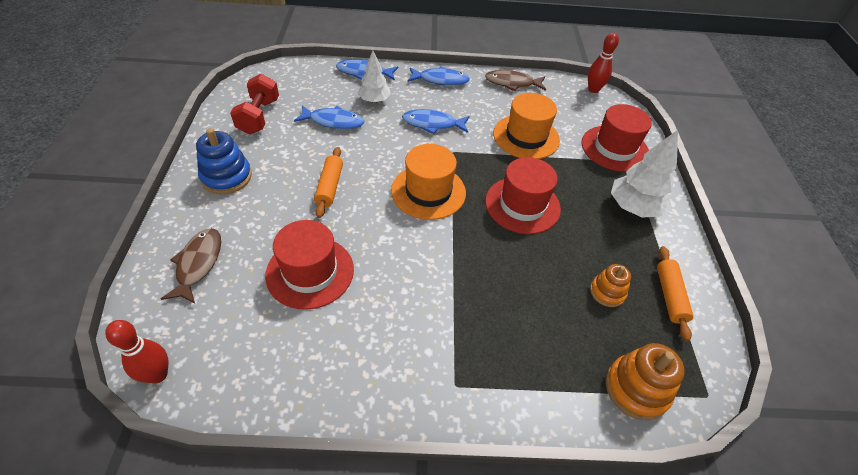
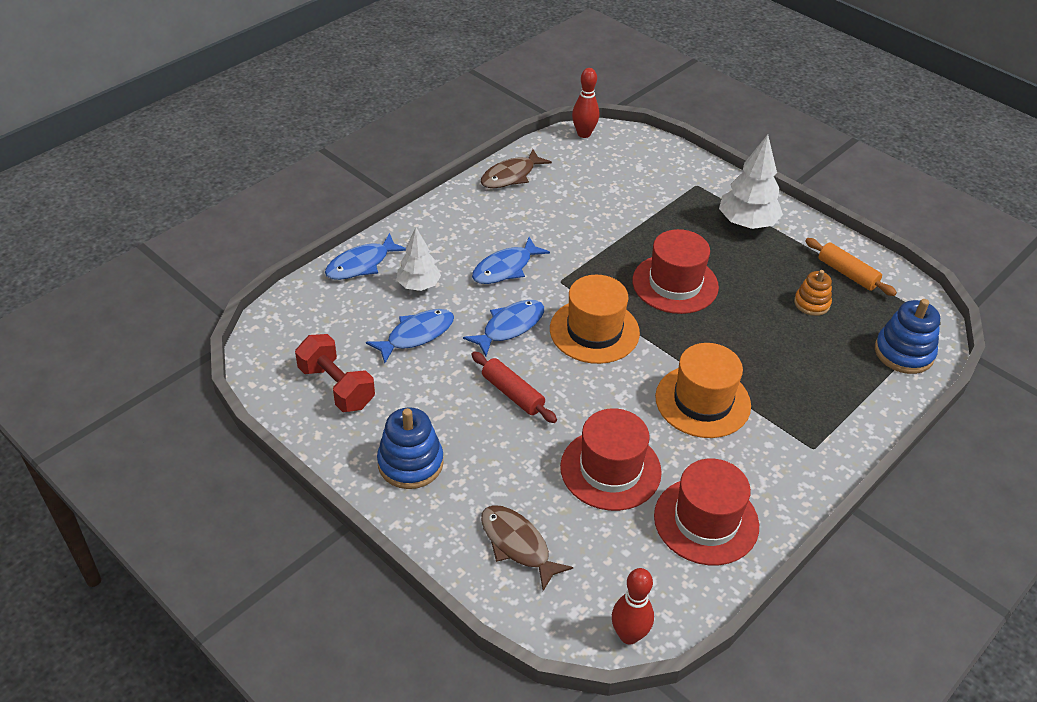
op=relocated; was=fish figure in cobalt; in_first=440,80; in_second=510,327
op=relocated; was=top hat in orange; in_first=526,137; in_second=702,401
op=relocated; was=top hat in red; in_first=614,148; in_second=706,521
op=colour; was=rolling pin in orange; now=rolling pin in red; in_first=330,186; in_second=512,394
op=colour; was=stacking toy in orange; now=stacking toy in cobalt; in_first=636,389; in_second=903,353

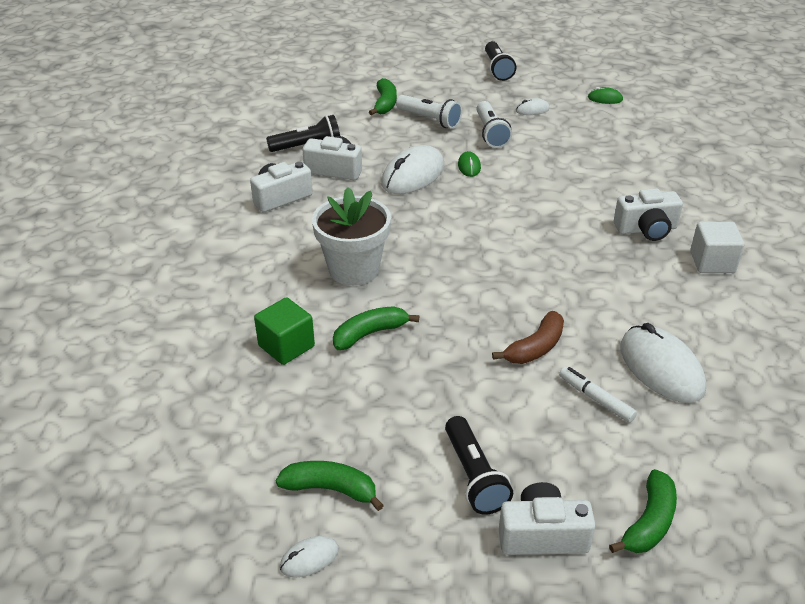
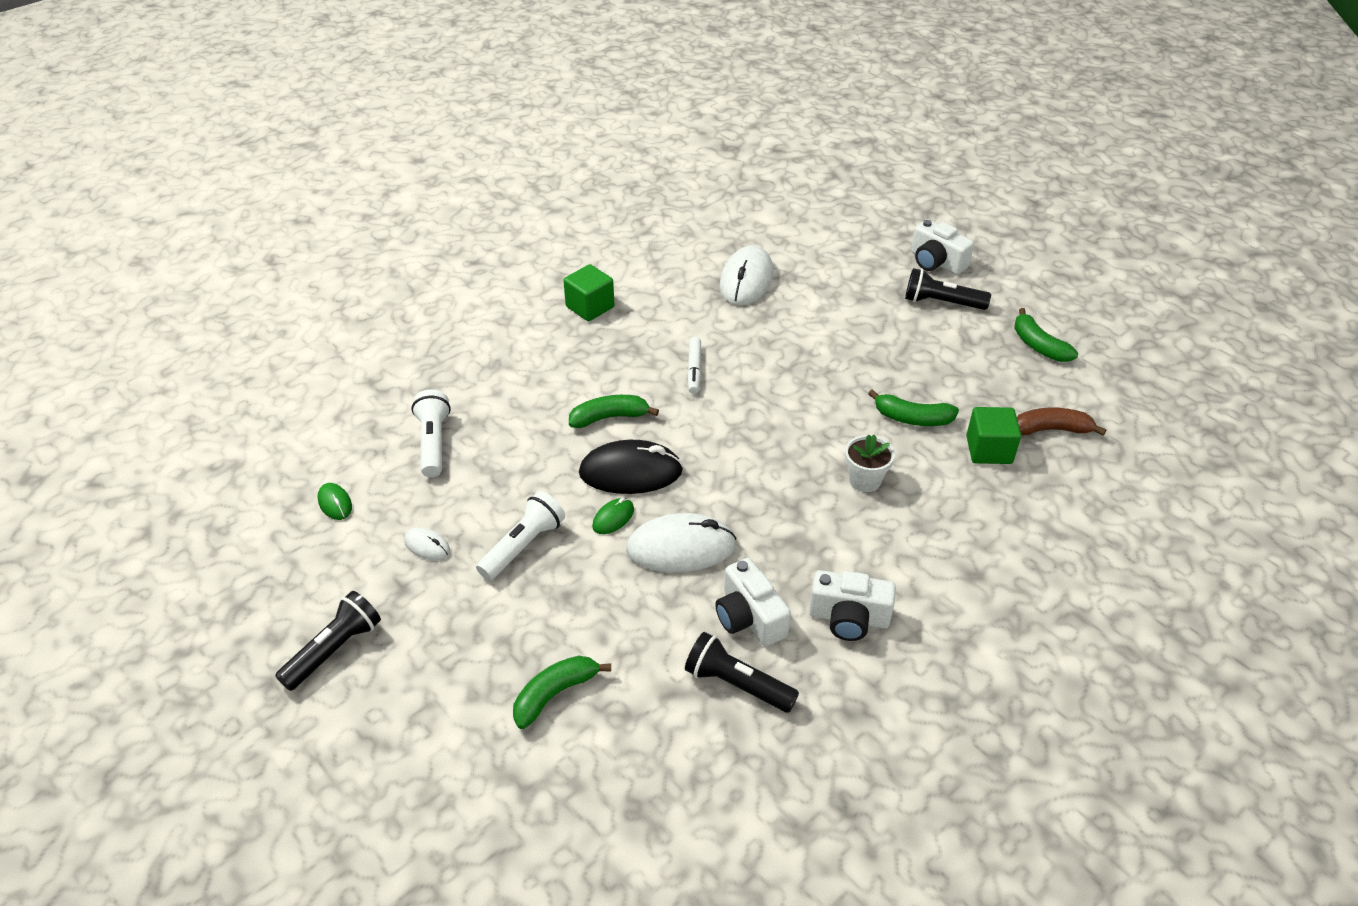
op=relocated; was=torch in pure white; in_first=429,120; in_second=433,443
op=size; was=plant pot in pure white; in_first=354,269; in_second=865,480; ratio=0.57
op=missing; was=compact camera in pure white; in_first=646,229
op=colour; was=solid cube in pure white; now=solid cube in leaf-green; in_first=712,262; in_second=590,307
op=relocated; was=banana fruit in brown; in_first=535,348; in_second=1051,429
op=relocated; was=marker pen in pure white; in_first=596,399; in_second=694,370
op=spun; was=torch in black; in_first=474,476; in_second=941,302; clockwise=-105
op=relocated; was=banana fruit in leaf-green; in_first=649,522; in_second=609,417
op=missing; was=PC mouse in pure white; in_first=309,558
op=appeared; now=PC mouse in black; in_second=630,472

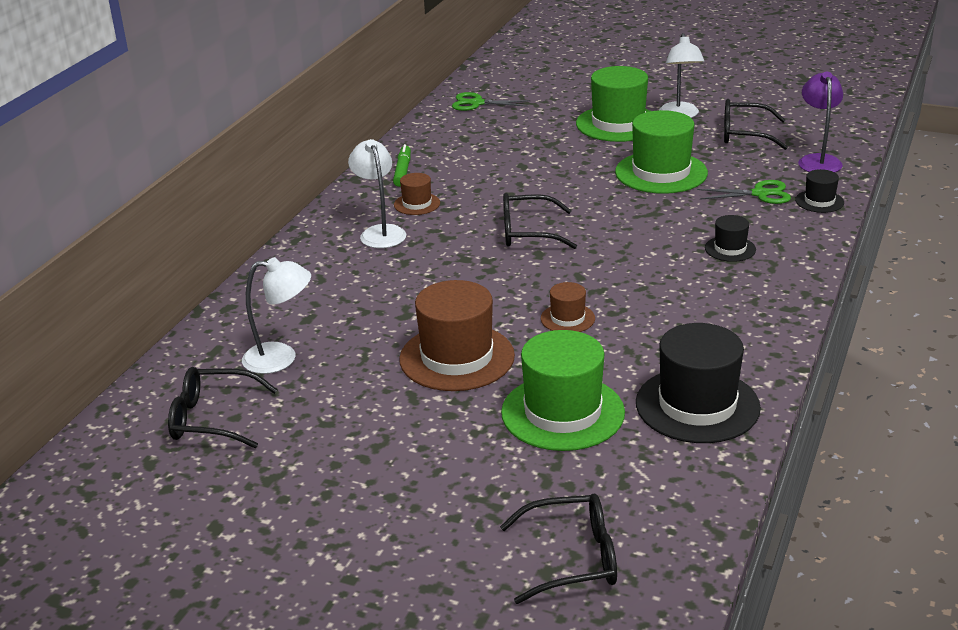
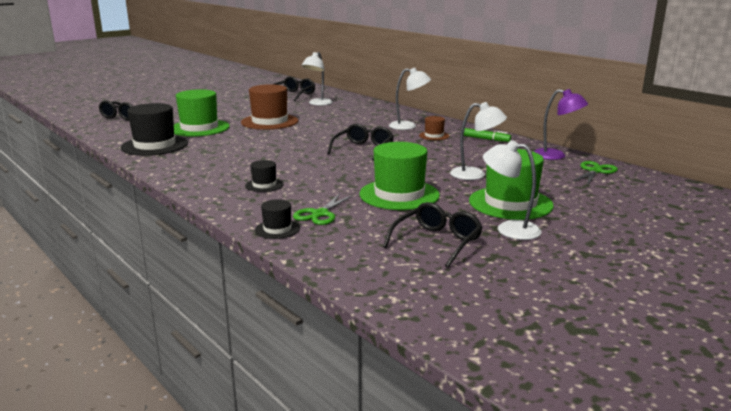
op=relocated; was=lamp in royal purple; in_first=818,160; in_second=556,156
op=missing; was=top hat in brown; in_first=567,318
op=appeared; now=lamp in pure white; in_second=475,174

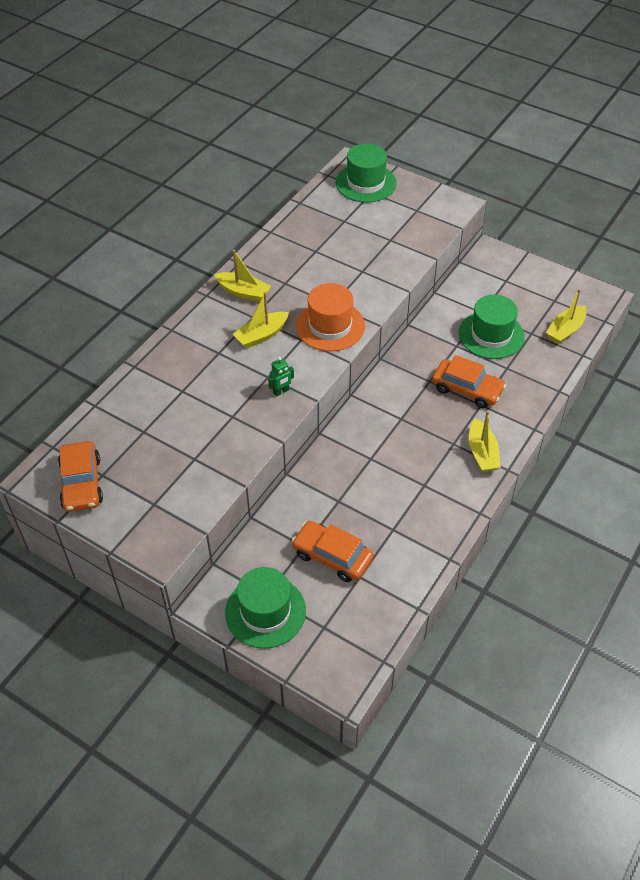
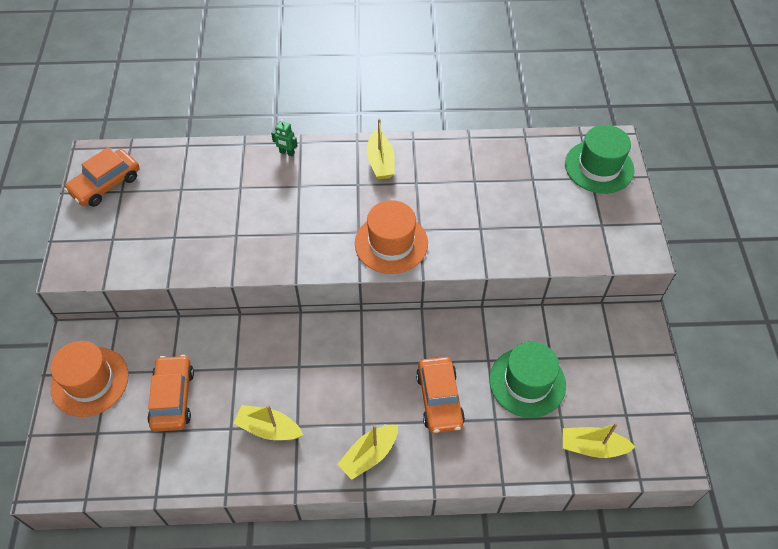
op=relocated; was=sailboat in yellow; in_first=261,335; in_second=268,428
op=relocated; was=robot in leaf-green; in_first=281,391; in_second=287,153
op=colour; was=top hat in leaf-green; now=top hat in orange; in_first=265,612; in_second=90,381

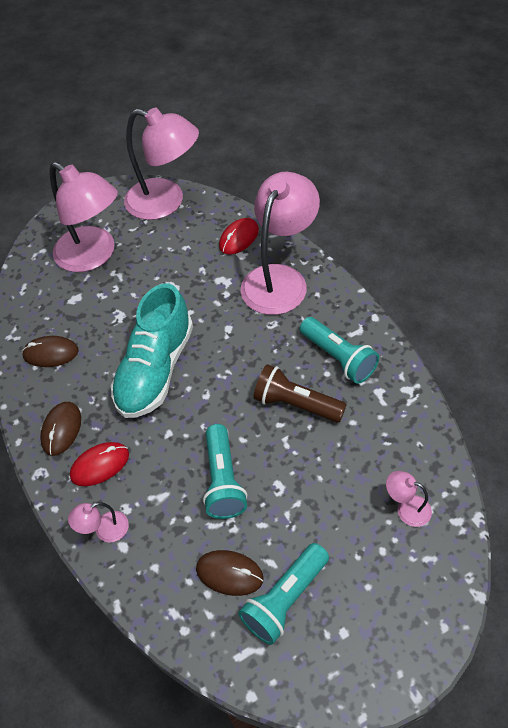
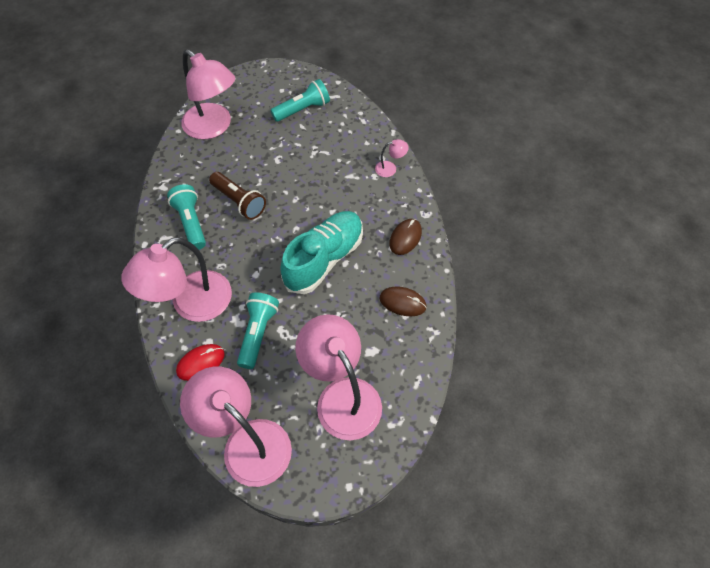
op=relocated; was=torch in turquoise; in_first=223,480; in_second=258,333
op=missing; was=PC mouse in red; in_first=100,465
op=size; was=lamp in pink; in_first=406,508; in_second=213,127; ratio=2.43
op=missing; was=PC mouse in brown; in_first=229,573

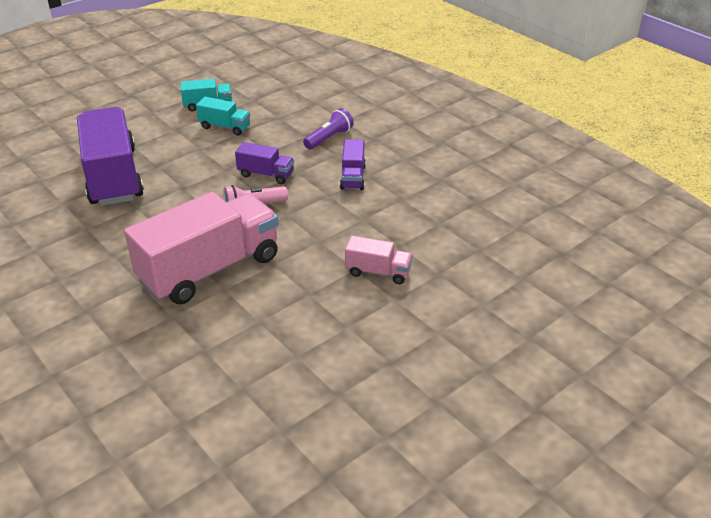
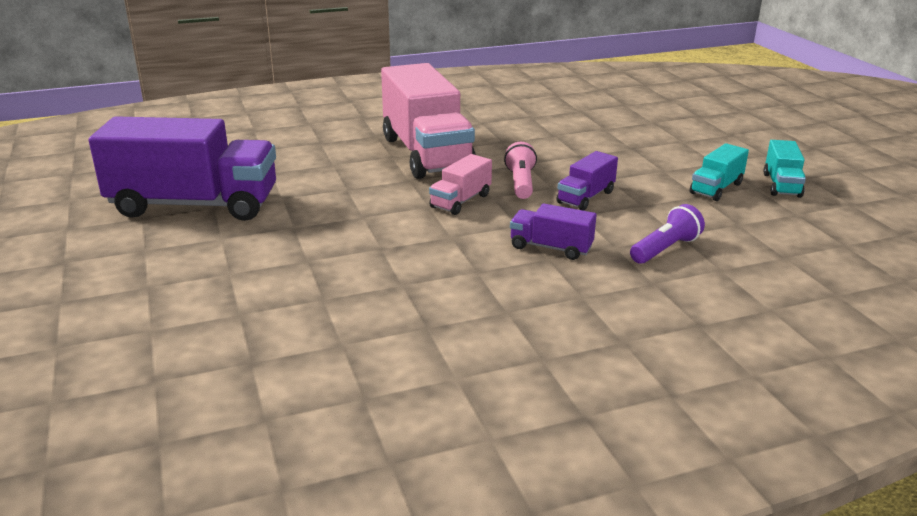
op=relocated; was=truck in royal purple; in_first=113,176; in_second=194,205
op=spun; was=torch in royal purple; in_first=329,138; in_second=665,249; clockwise=-105
op=relocated; was=truck in pink; in_first=378,272; in_second=461,201

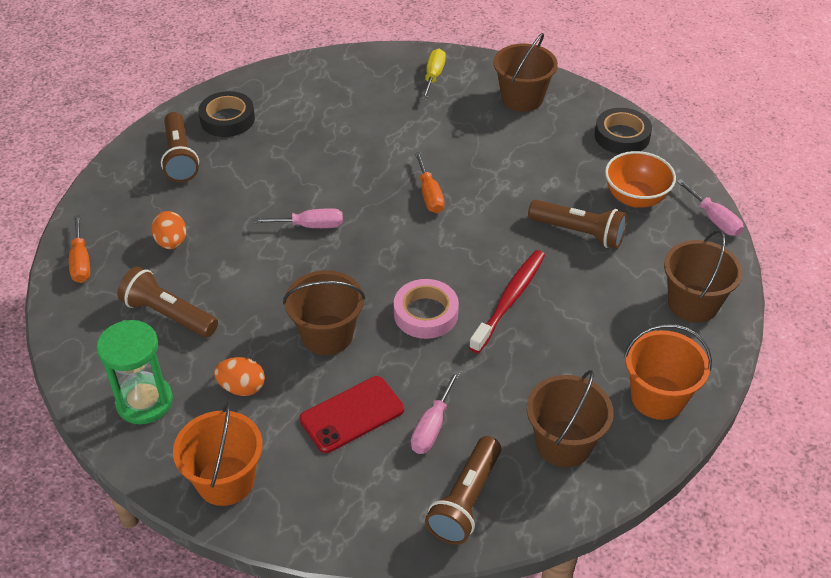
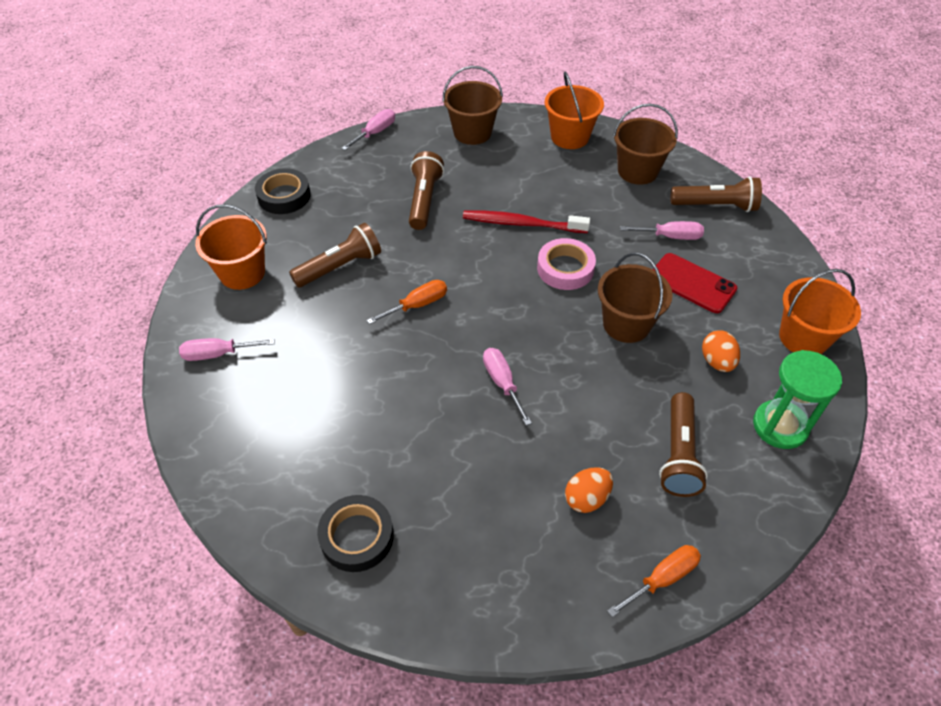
op=colour; was=sand bucket in brown; now=sand bucket in orange; in_first=522,98; in_second=242,273
op=colour; was=hand screwdriver in yellow; now=hand screwdriver in pink; in_first=433,76; in_second=218,354
op=relocated; was=torch in brown; in_first=180,157; in_second=340,267
op=missing; was=deep dish in orange; in_first=635,198

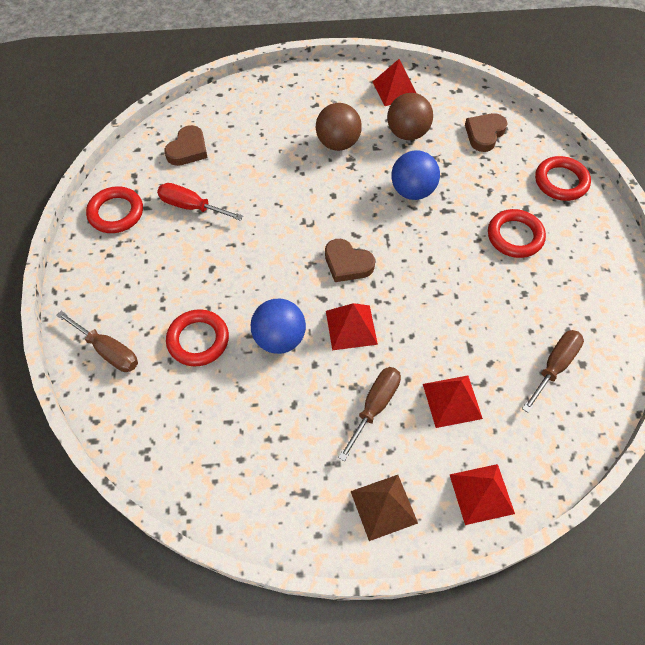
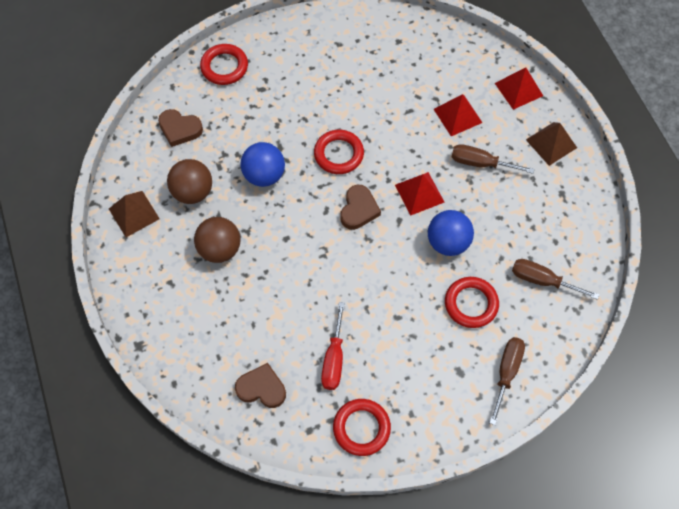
op=colour; was=pyramid shape in red; now=pyramid shape in brown; in_first=395,90; in_second=134,213
op=relocated; was=torus in red; in_first=515,236; in_second=338,154
op=relocated; was=hand screwdriver in brown; in_first=554,366; in_second=542,280

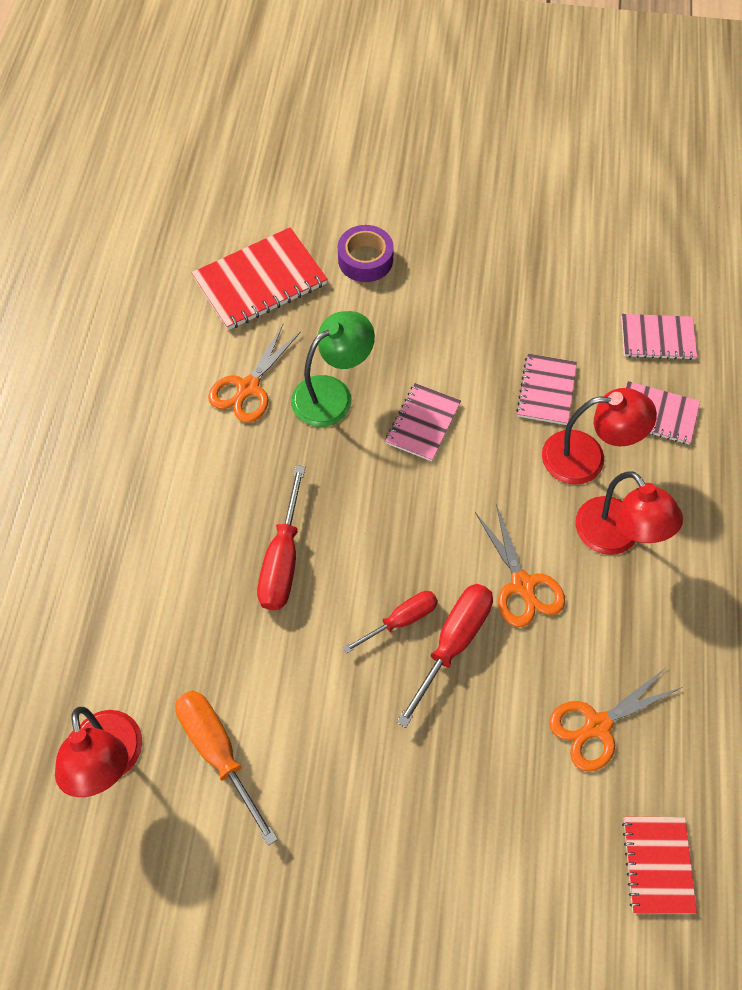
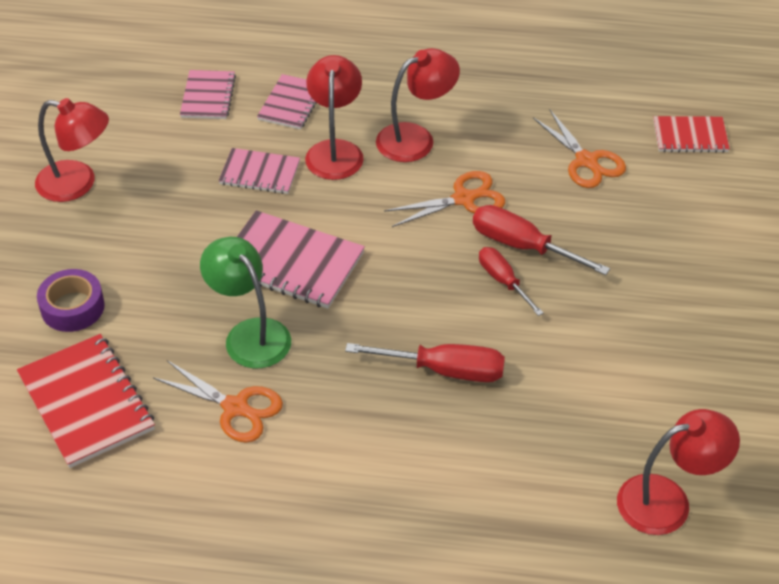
op=size; was=notepad in pink; in_first=423,423; in_second=291,262; ratio=1.63
op=missing; was=hand screwdriver in orange; in_first=219,752
op=appeared; now=lamp in red; in_second=78,184

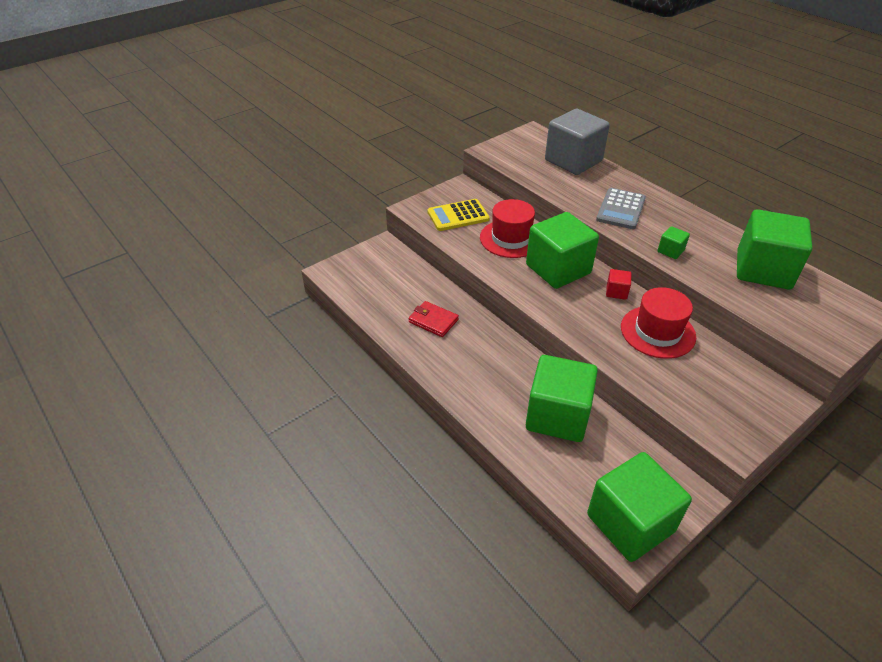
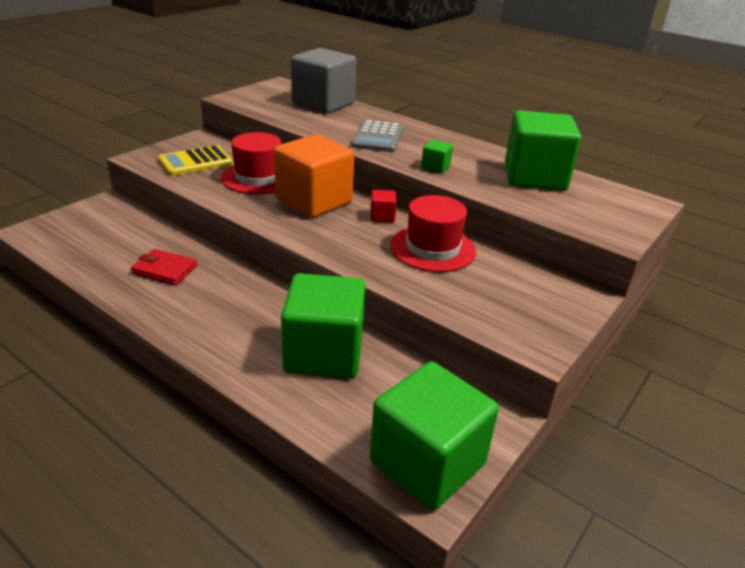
op=colour; was=solid cube in leaf-green; now=solid cube in orange; in_first=558,269; in_second=314,201

